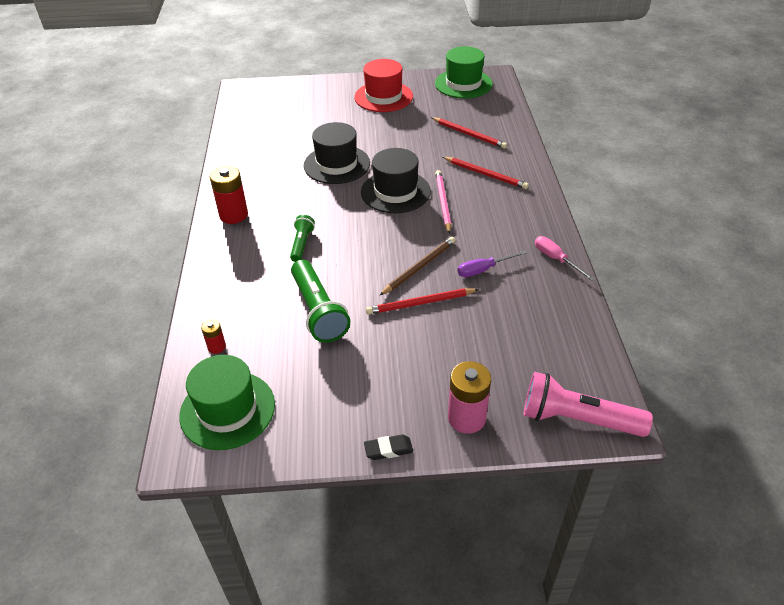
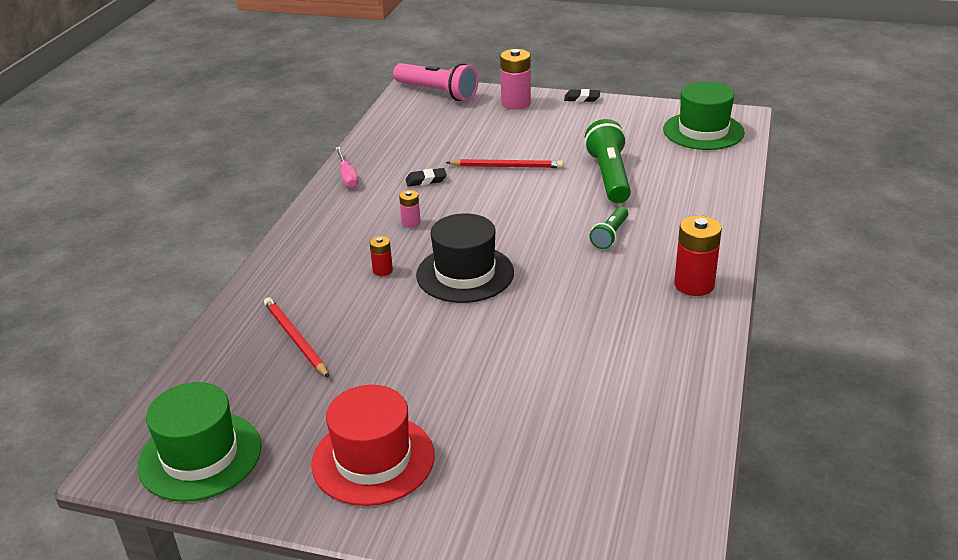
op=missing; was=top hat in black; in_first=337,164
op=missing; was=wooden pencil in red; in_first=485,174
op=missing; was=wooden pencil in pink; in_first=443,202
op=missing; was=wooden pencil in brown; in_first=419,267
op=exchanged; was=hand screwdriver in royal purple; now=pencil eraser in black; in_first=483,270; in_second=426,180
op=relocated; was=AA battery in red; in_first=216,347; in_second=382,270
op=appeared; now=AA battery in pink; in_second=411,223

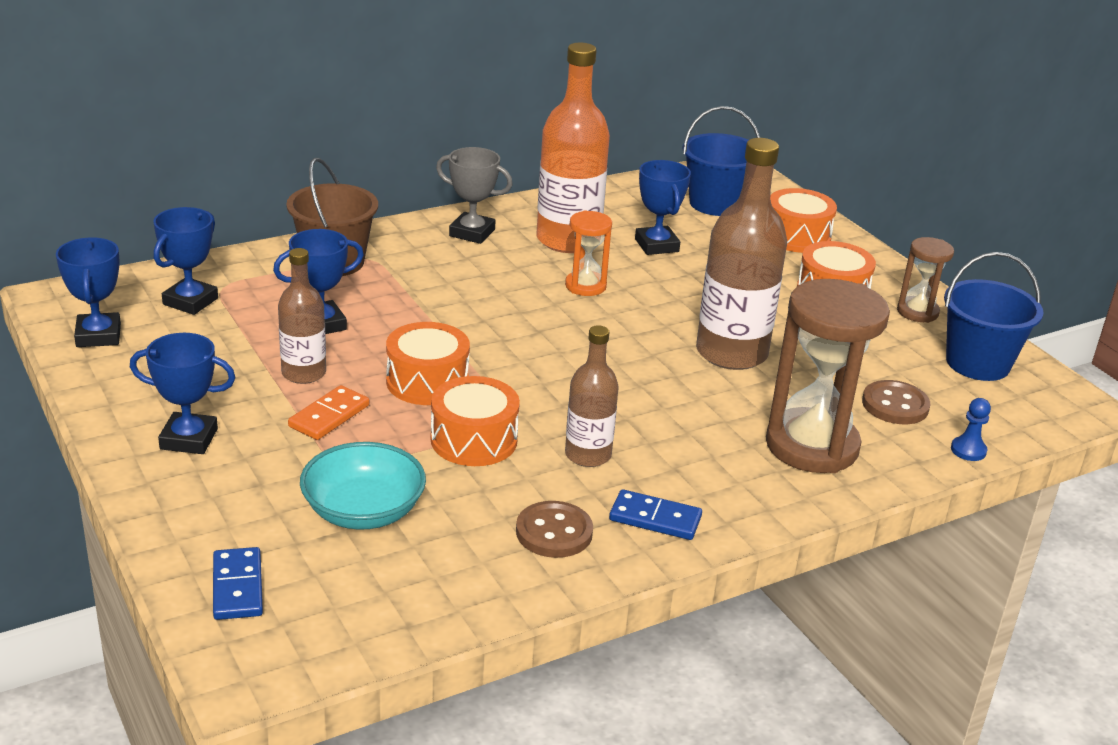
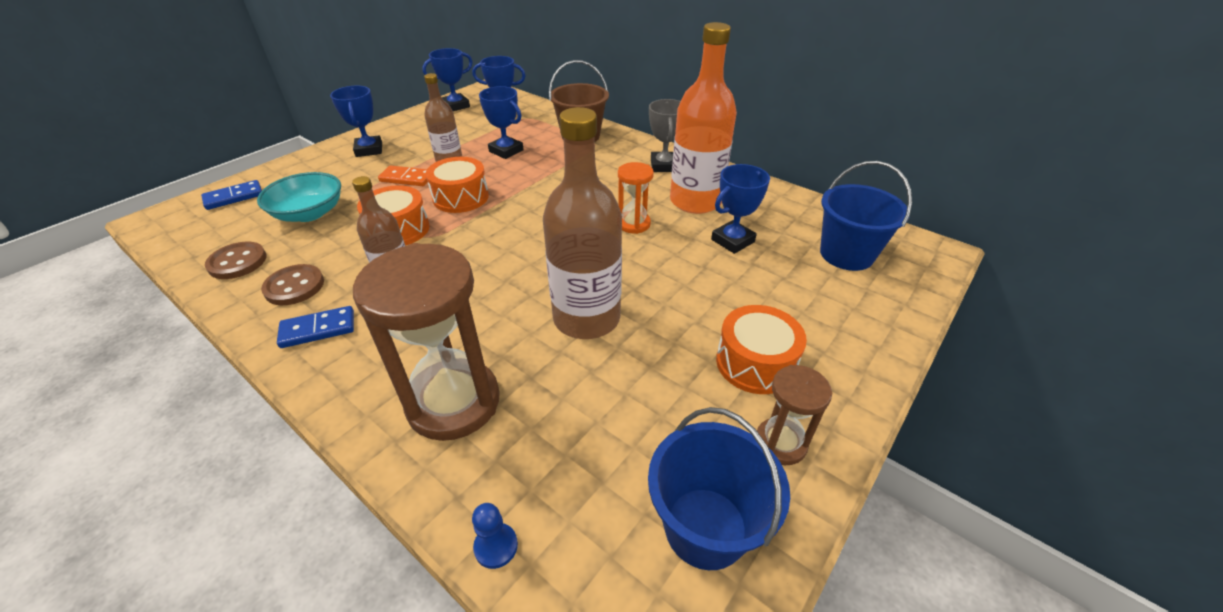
op=missing; was=drum in orange; in_first=797,236
op=relocated; was=sewing button in brown; in_first=895,405; in_second=237,262
op=spun; was=domino in cobalt; in_first=655,518; in_second=318,329; clockwise=75

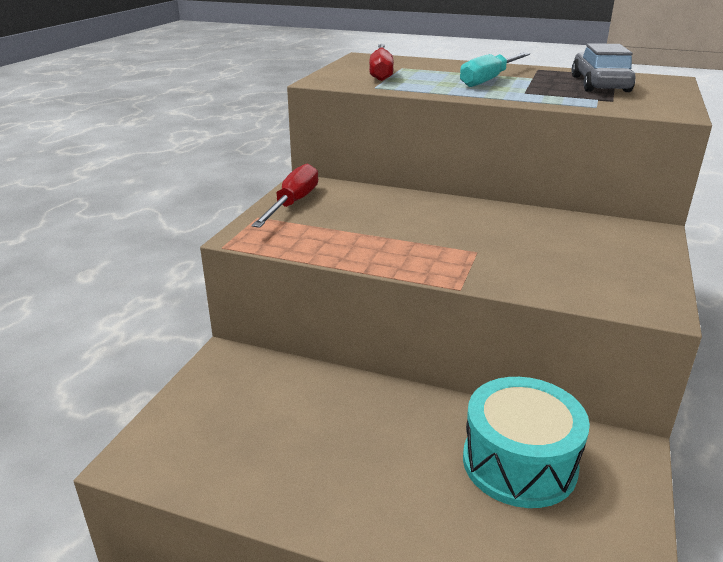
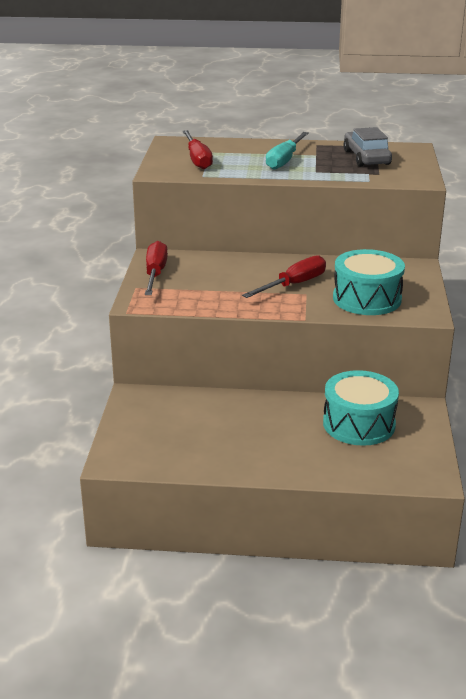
op=appeared; now=drum in turquoise; in_second=367,299
op=appeared; now=hand screwdriver in red; in_second=294,285

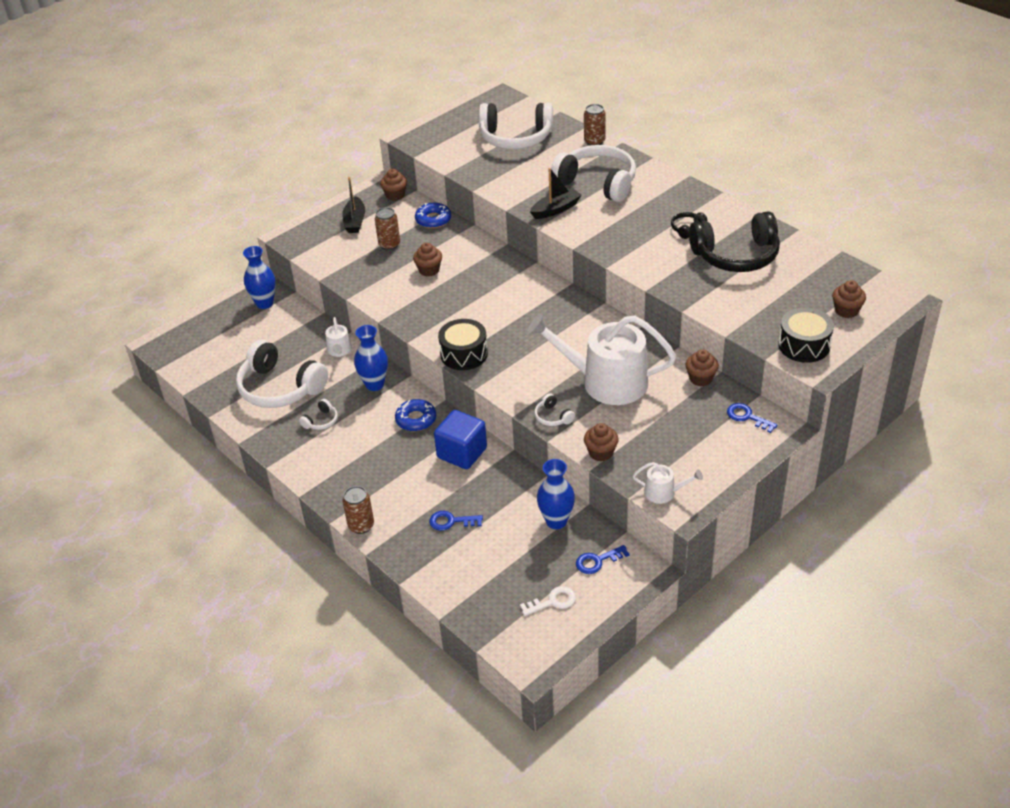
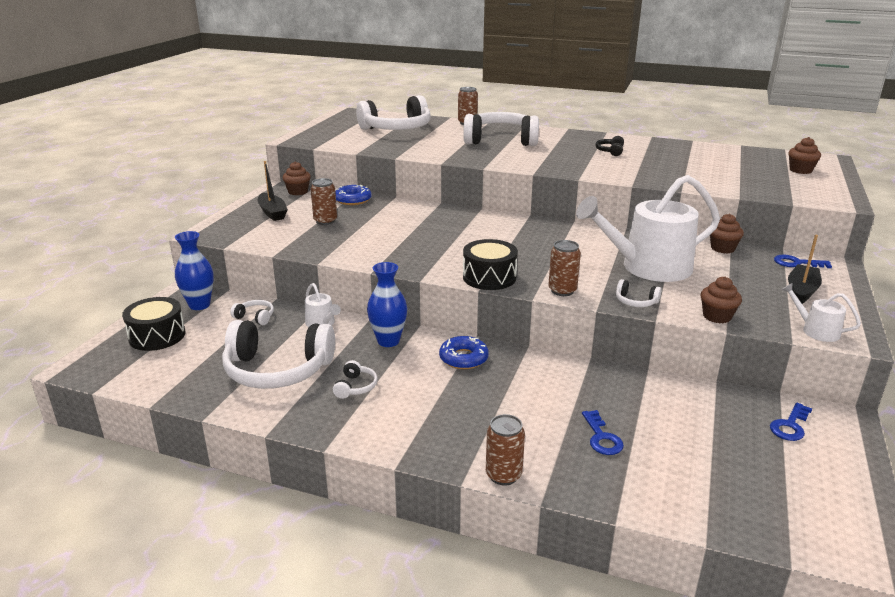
op=relocated; was=sailboat in black; in_first=555,209; in_second=801,291
op=missing; was=over-ear headphones in black; in_first=736,255
op=missing; was=fairy cake in brown; in_first=429,270
op=relocated; was=drum in black; in_first=804,345; in_second=157,336
op=missing; was=solid cube in cobalt; in_first=462,453
op=missing; was=tall vase in cobalt; in_first=556,521
op=spun; was=sprinkling can in pure white; in_first=664,492; in_second=816,330; clockwise=-120
op=spun; was=latchkey in cobalt; in_first=451,521; in_second=602,437; clockwise=-75
op=missing; was=latchkey in pure white; in_first=553,601
op=appeared; now=soda can in brown; in_second=562,291
op=appeared; now=over-ear headphones in pure white; in_second=255,317

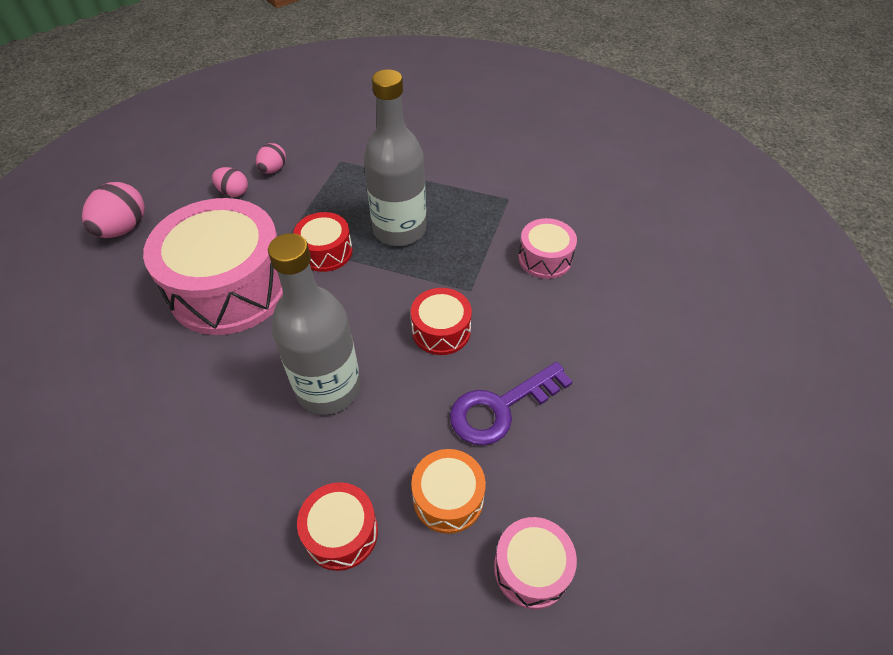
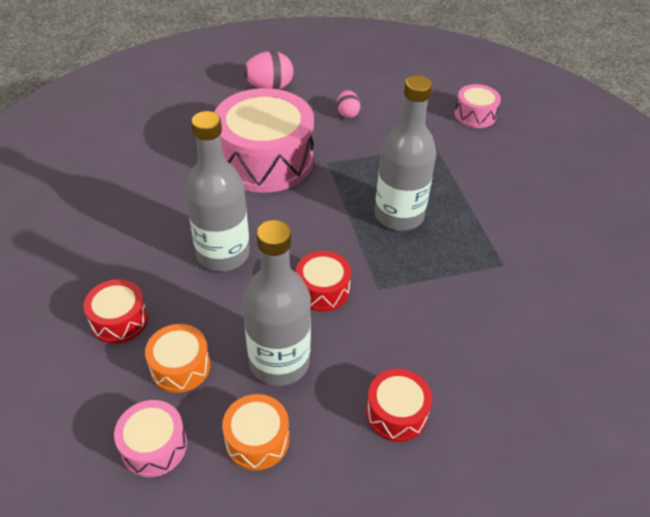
op=missing; was=egg in pink; in_first=273,169
op=relocated; was=drum in red; in_first=325,252; in_second=396,413
op=relocated; was=drum in pink; in_first=545,258; in_second=475,115
op=exchanged; was=latchkey in royal purple; now=bottle in gray; in_first=501,407; in_second=279,362
op=appeared; now=drum in orange; in_second=257,440

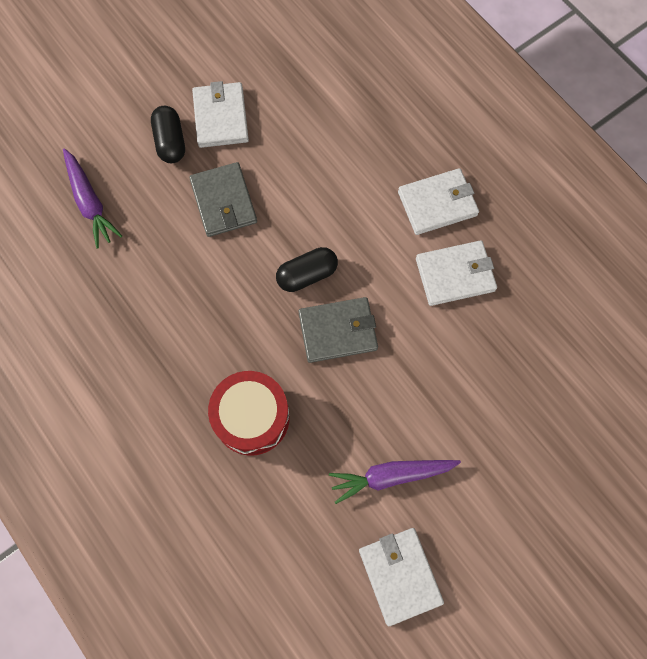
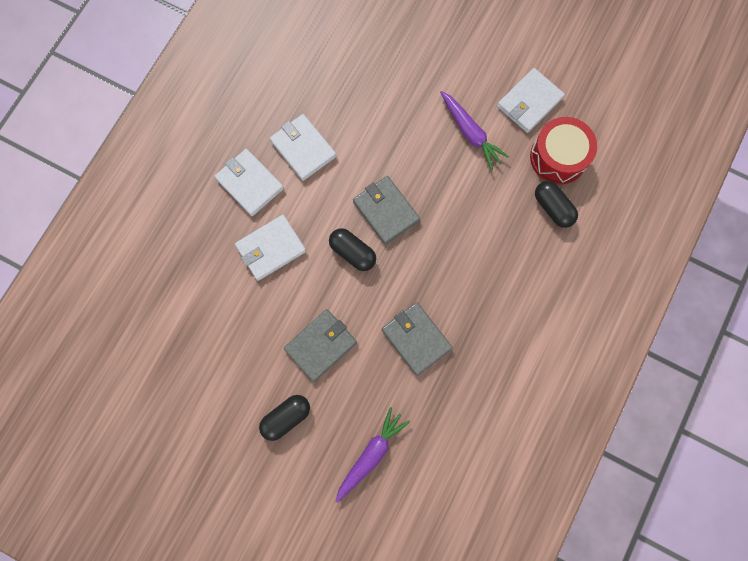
op=relocated; was=card wallet in pure white; in_first=220,117; in_second=271,249
op=relocated; was=drum in red; in_first=252,417; in_second=558,157
op=appeared; now=pill in black; in_second=553,208
op=appeared; now=card wallet in gray; in_second=416,339

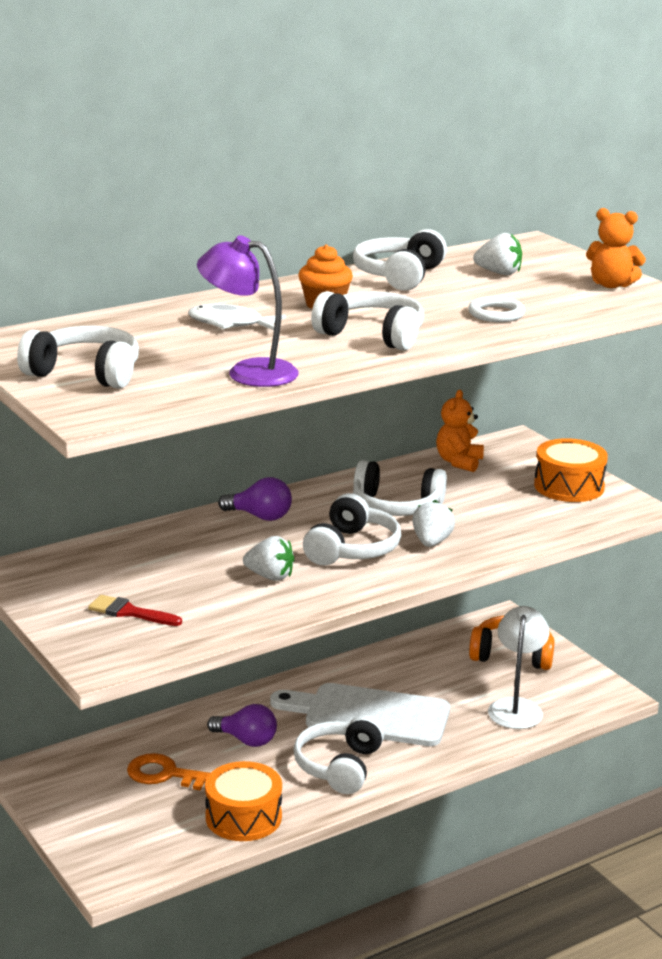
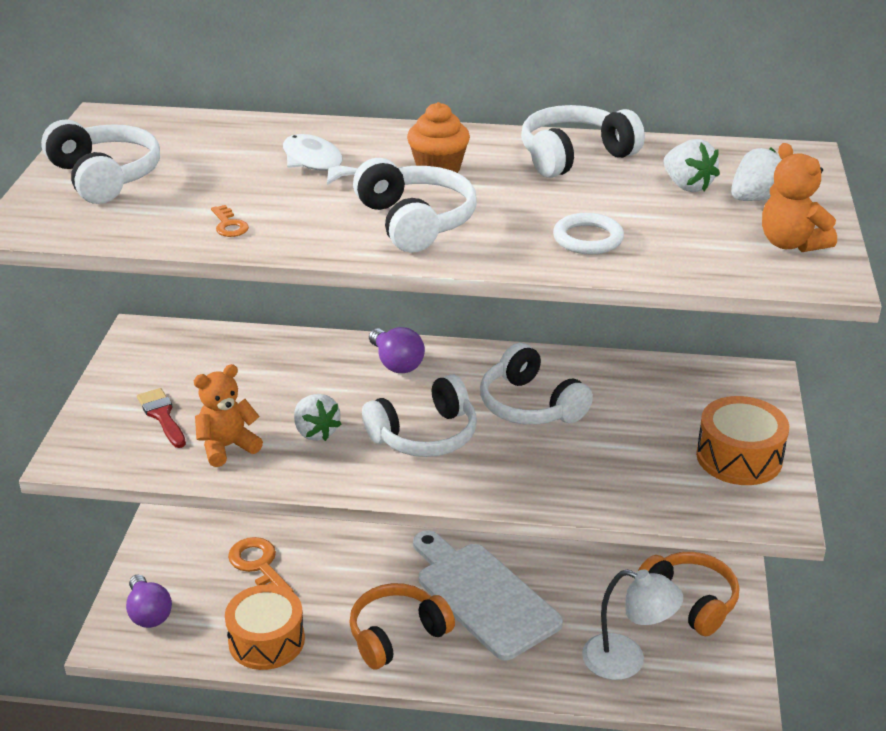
op=exchanged; was=lamp in royal purple; now=latchkey in orange; in_first=249,372; in_second=229,225
op=relocated; was=stuffed bear in orange; in_first=459,462; in_second=227,447
op=relocated; was=strawberry in pure white; in_first=431,542; in_second=755,199
op=spun; was=lamp in pure white; in_first=516,707; in_second=626,661; clockwise=60
op=relocated; was=light bulb in royal purple; in_first=246,740; in_second=149,613
op=colour; was=over-ear headphones in pure white; now=over-ear headphones in orange; in_first=339,766; in_second=397,635

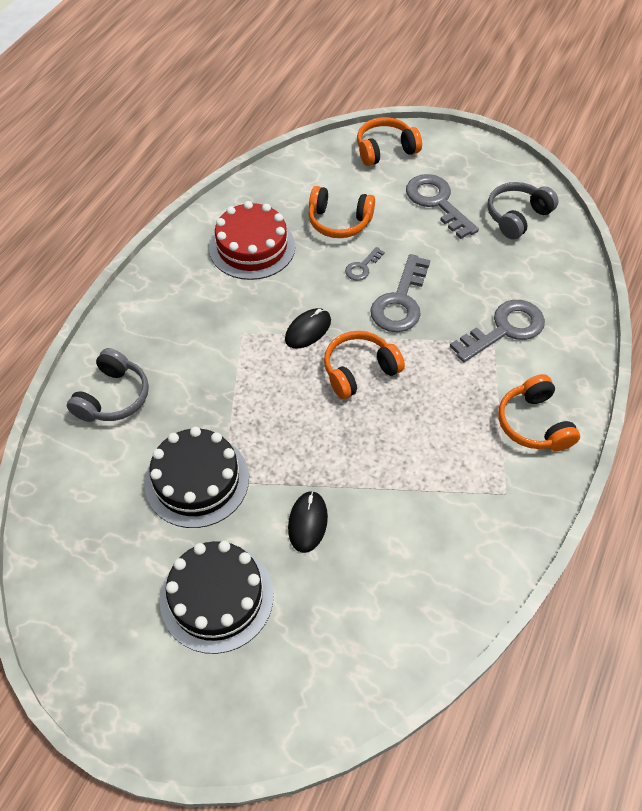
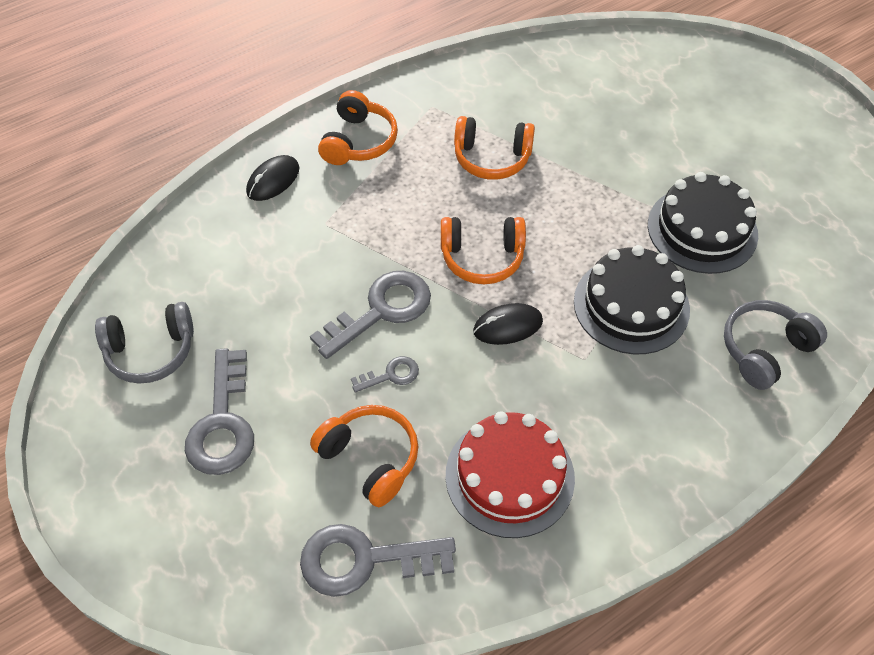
op=relocated; was=over-ear headphones in orange; in_first=385,150; in_second=492,158
op=relocated; was=latchkey in gray; in_first=504,329; in_second=364,560
op=relocated; was=PC mouse in black; in_first=307,522; in_second=273,180
op=relocated; was=gateau in black; in_first=217,597; in_second=631,305

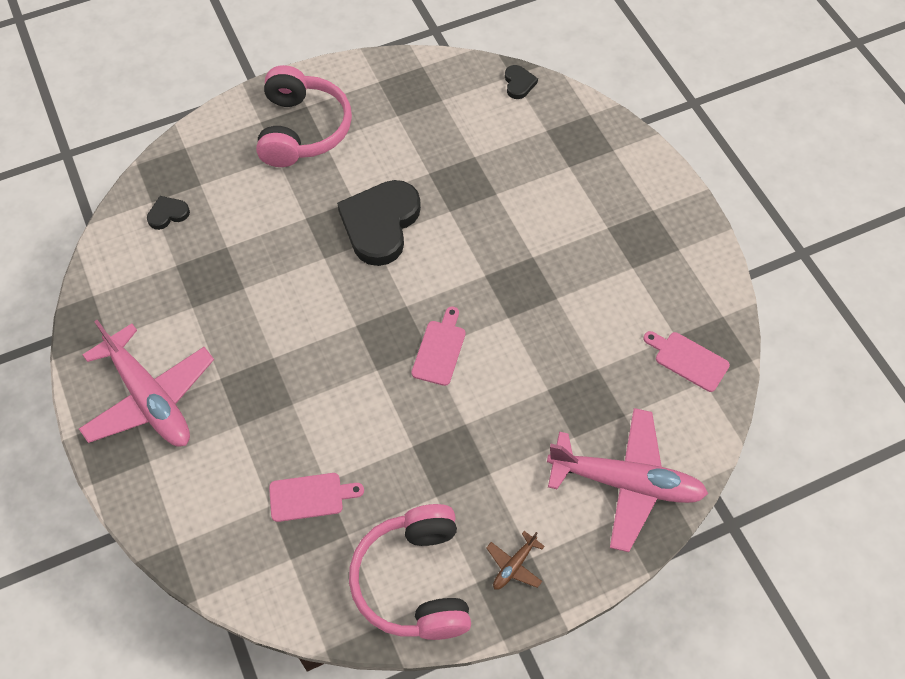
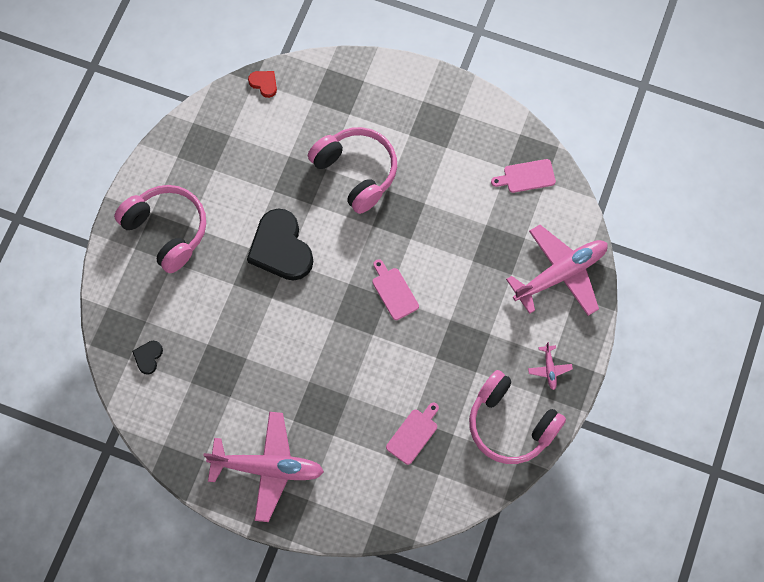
op=colour; was=heart in black; now=heart in red; in_first=519,83; in_second=264,84
op=colour; was=plane in brown; now=plane in pink; in_first=514,565; in_second=549,369
op=appeared; now=over-ear headphones in pink; in_second=356,172

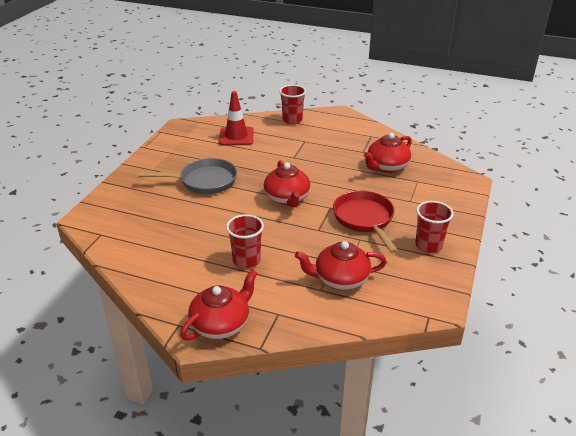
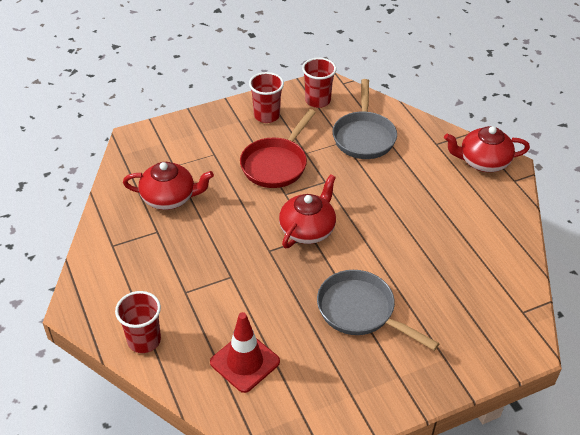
op=relocated; was=cup in red; in_first=246,260; in_second=317,101
op=exchanged; was=tea pot in red; now=frying pan in gray; in_first=340,279; in_second=364,136

